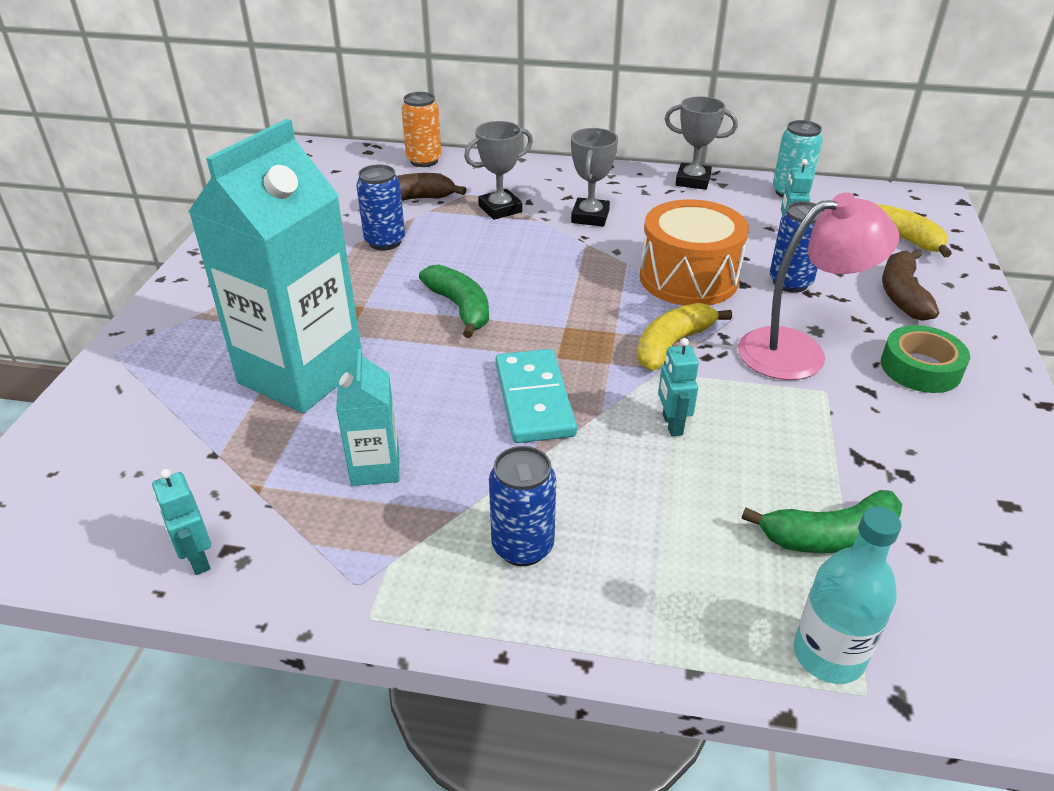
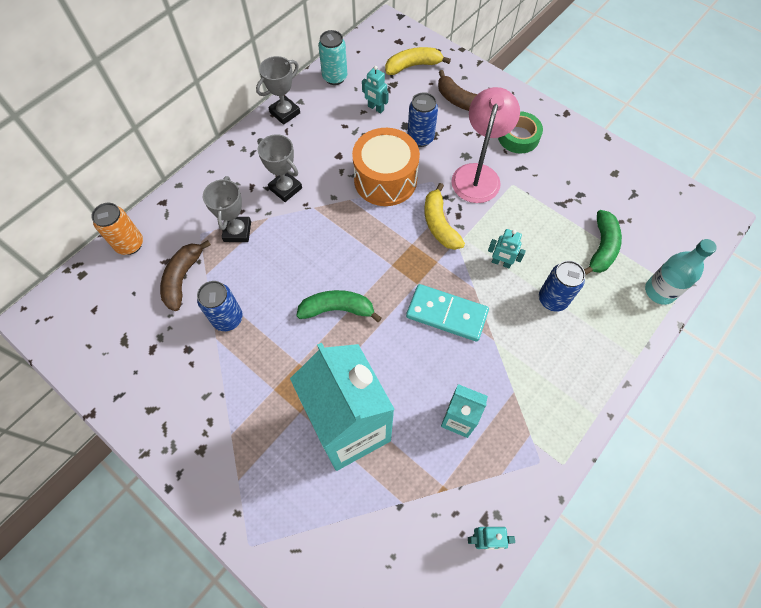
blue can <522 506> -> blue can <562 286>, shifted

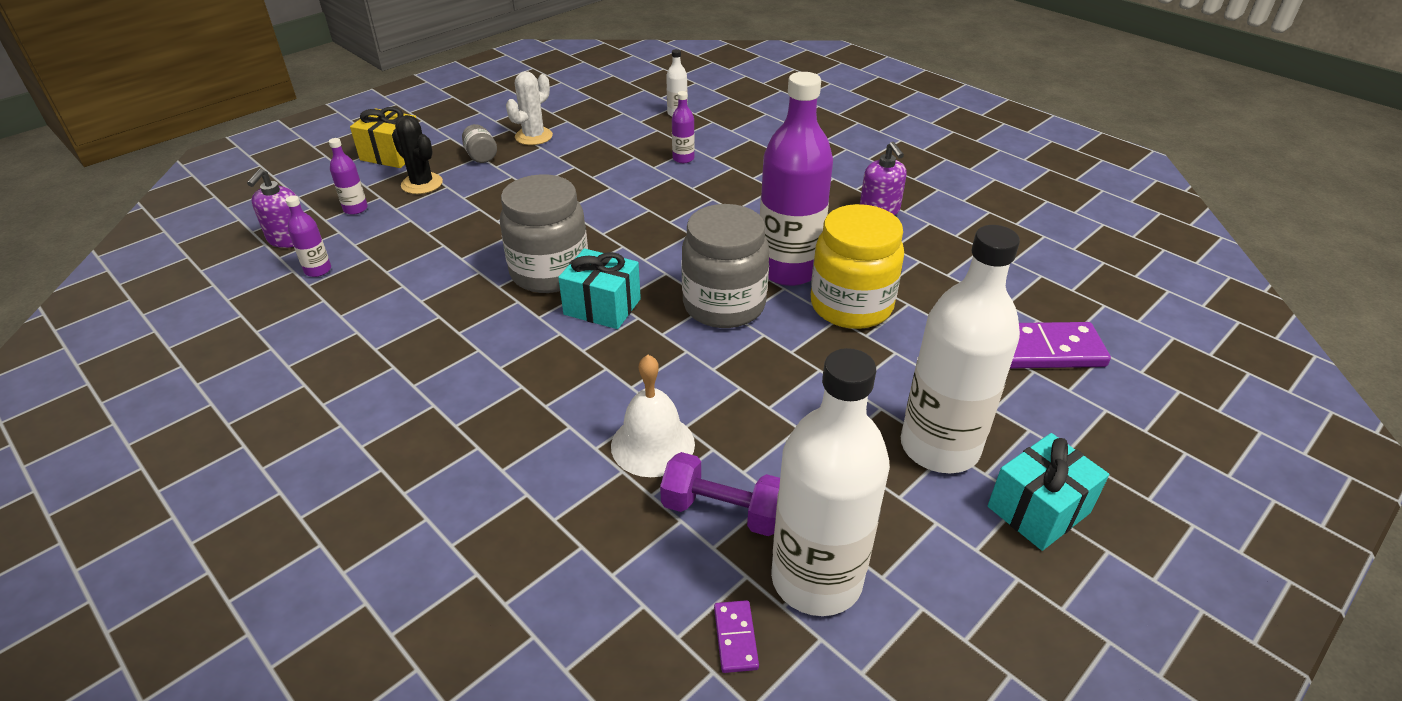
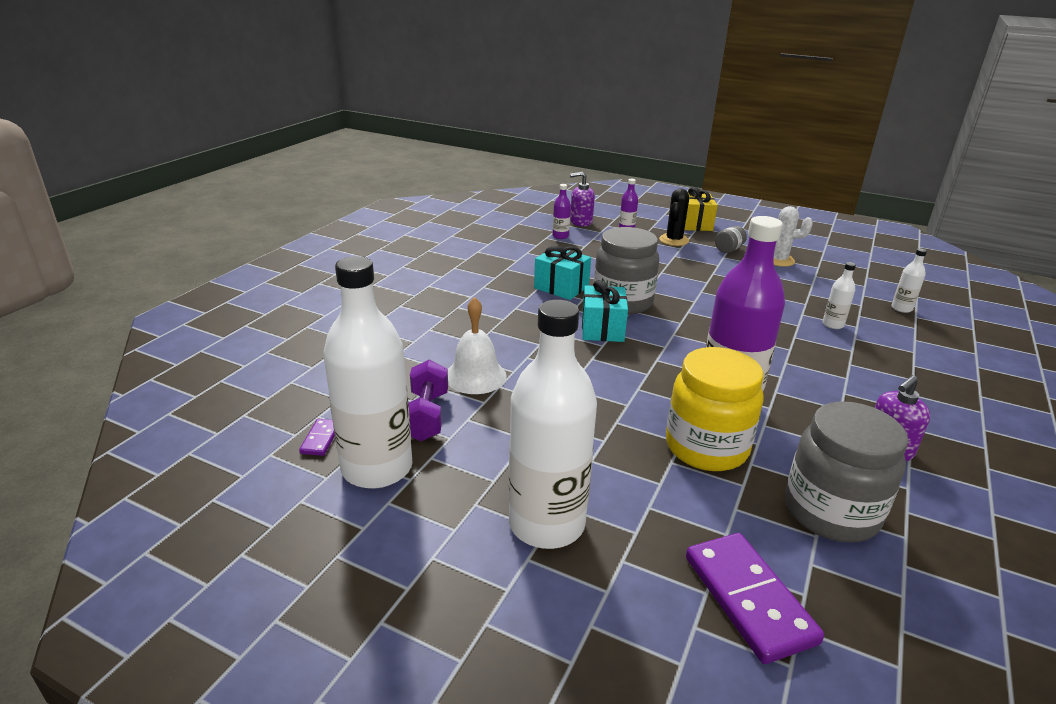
purple domino <736 636> -> purple domino <317 437>, 60 degrees counterclockwise
turquoise gift <1048 492> -> turquoise gift <562 273>, shifted
grey jar <725 266> -> grey jar <847 471>, shifted
purple bottle <683 127> -> white bottle <839 295>

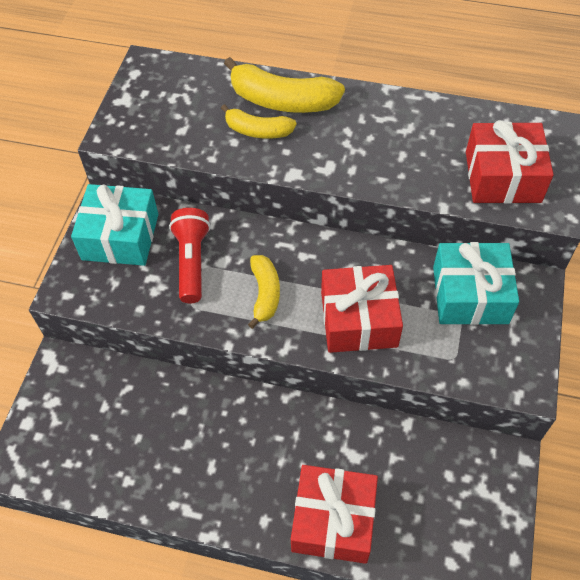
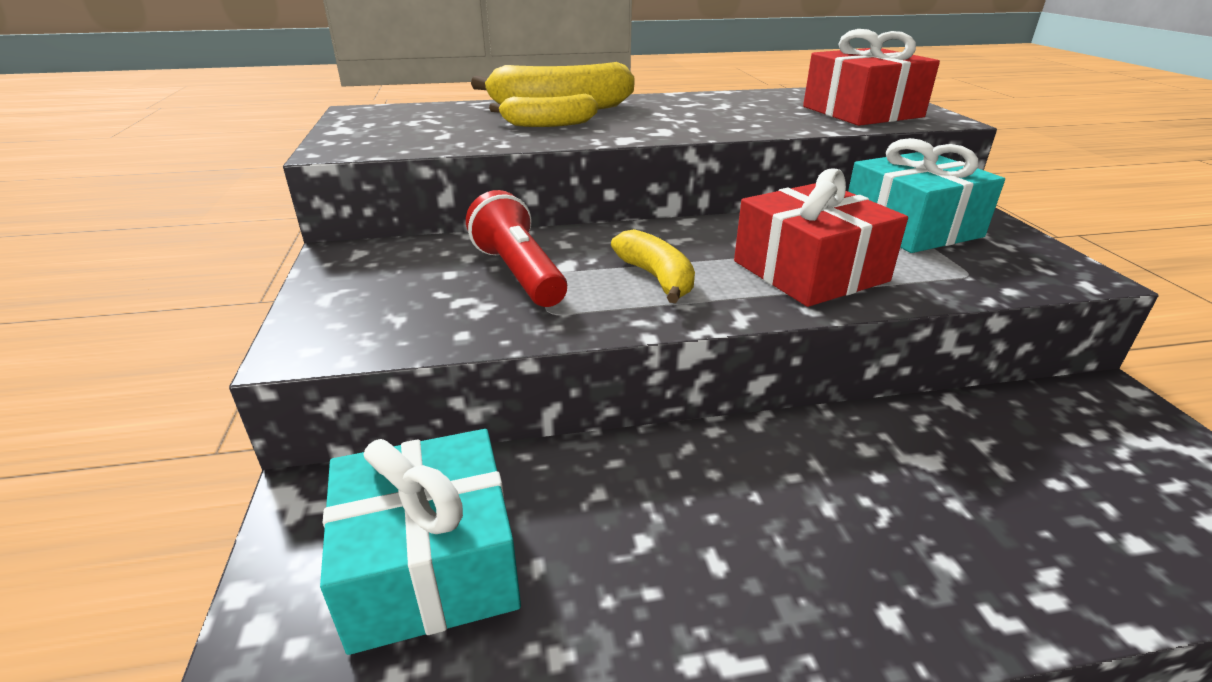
turquoise gift <114 225> -> turquoise gift <420 542>, shifted
red gift <334 514> -> none

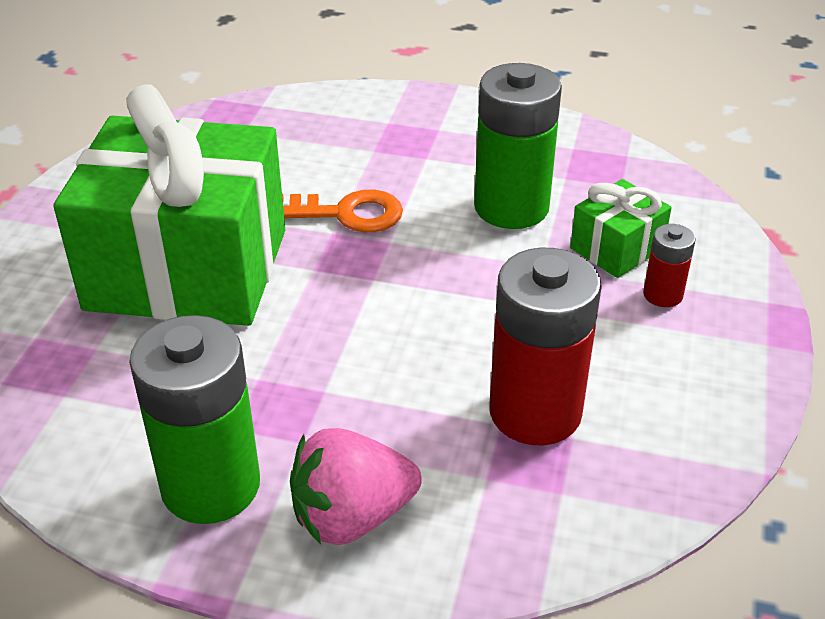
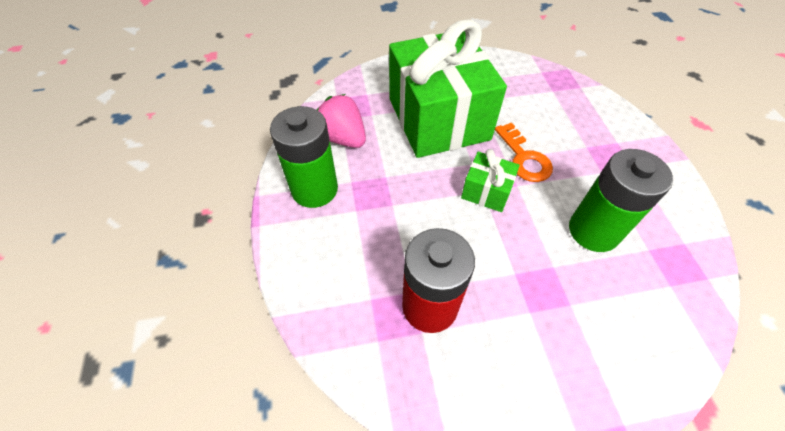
pink strawberry <356 486> -> pink strawberry <341 121>, shifted
green gift <621 228> -> green gift <490 180>, shifted
red battery <669 265> -> none

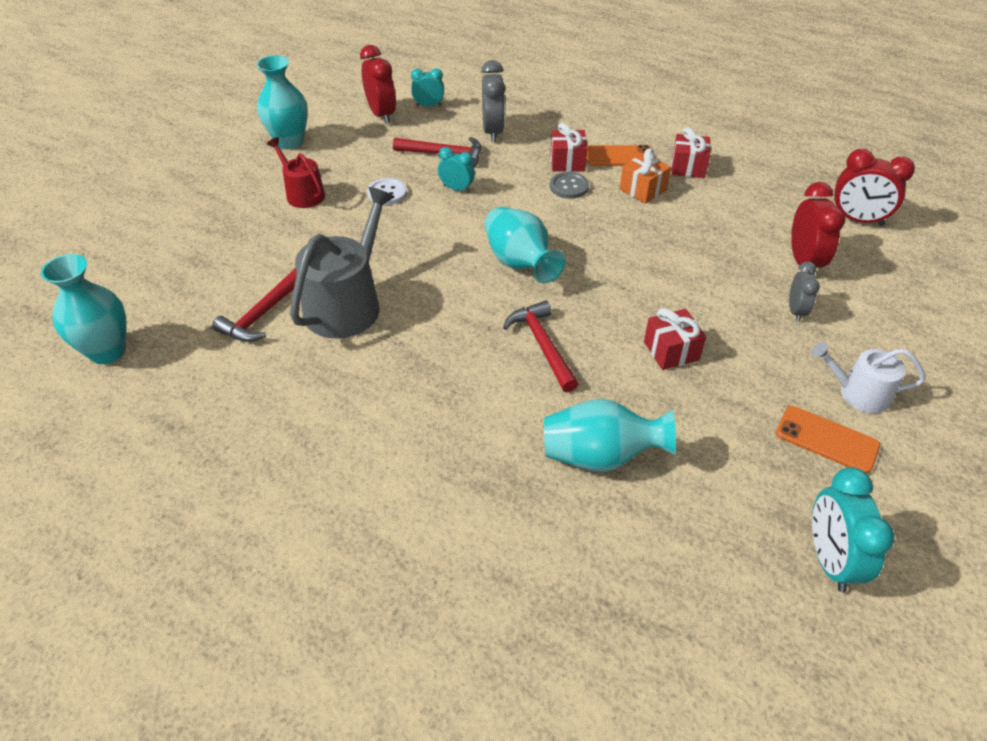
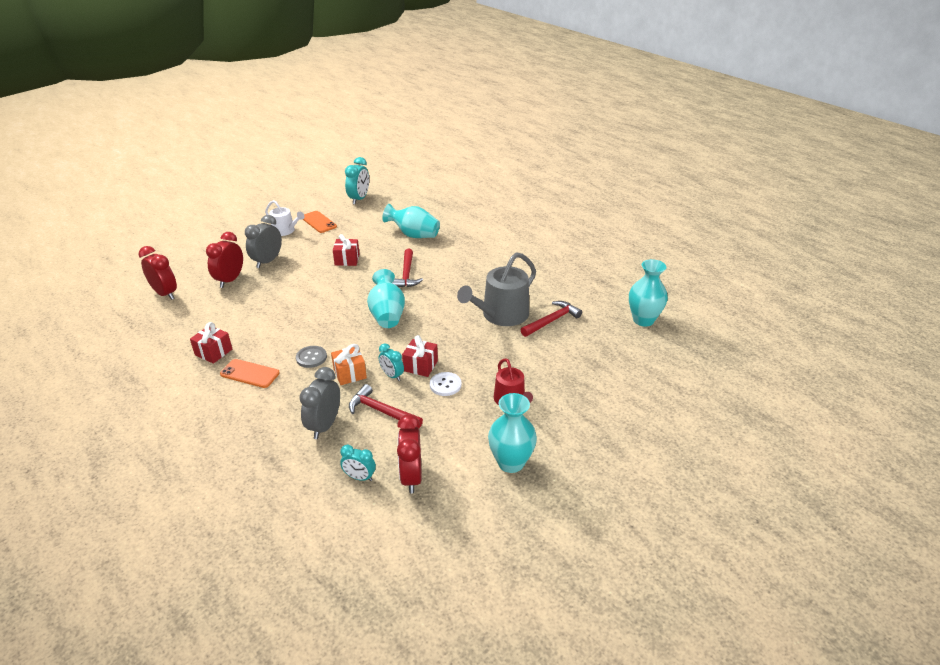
grey clock <804 292> -> grey clock <263 241>, x1.63
orange gift <645 176> -> orange gift <349 364>, shifted
red gift <569 147> -> red gift <420 356>, shifted

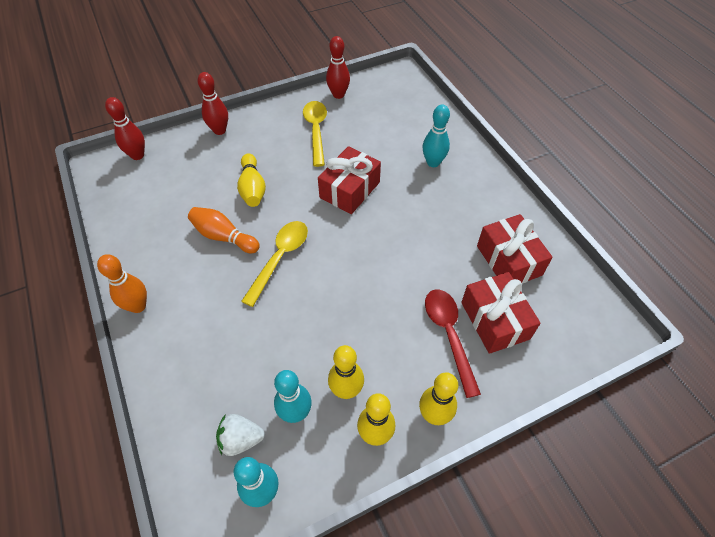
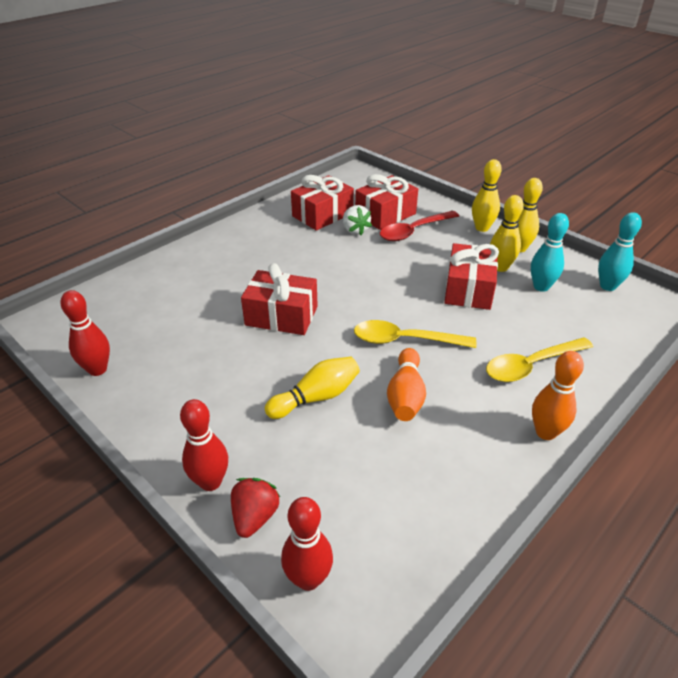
none -> red strawberry <255 508>
white strawberry <240 435> -> white strawberry <357 220>, shifted
none -> red gift <471 276>
yellow spoon <315 134> -> yellow spoon <539 359>, shifted
turquoise bowling pin <436 135> -> none

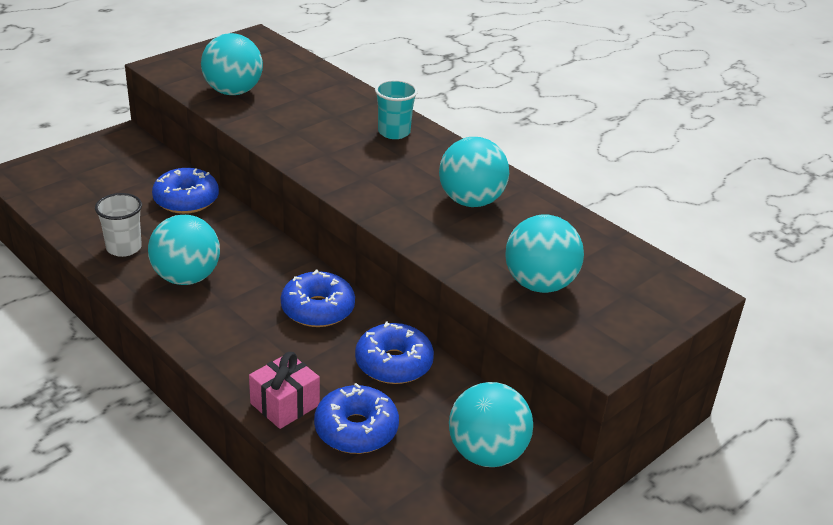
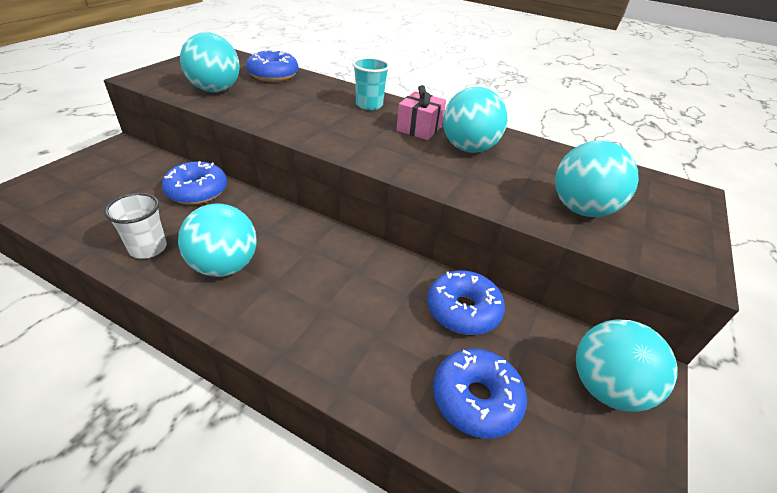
blue donut <318 298> -> blue donut <272 65>, shifted
pink gift <284 390> -> pink gift <421 112>, shifted

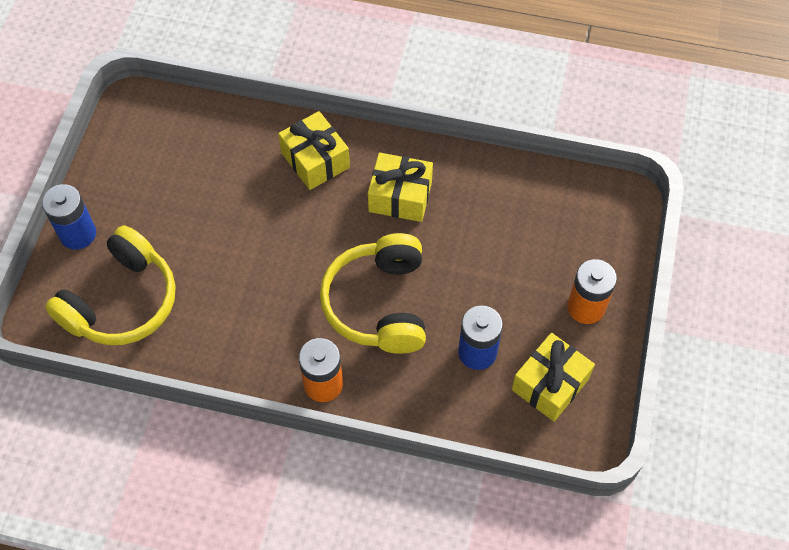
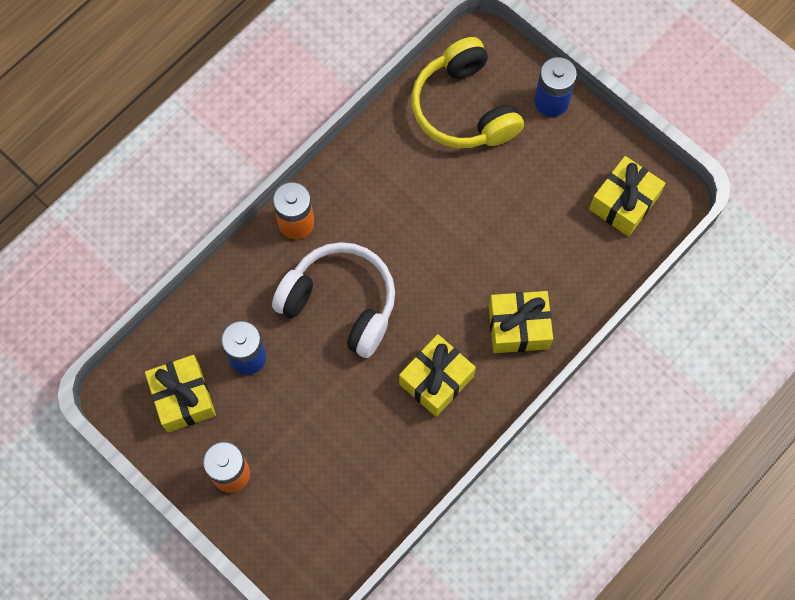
yellow headphones <373 293> -> white headphones <333 300>
none -> yellow gift <627 196>

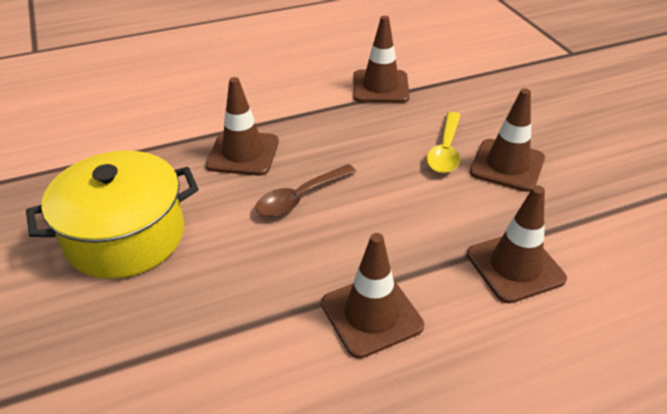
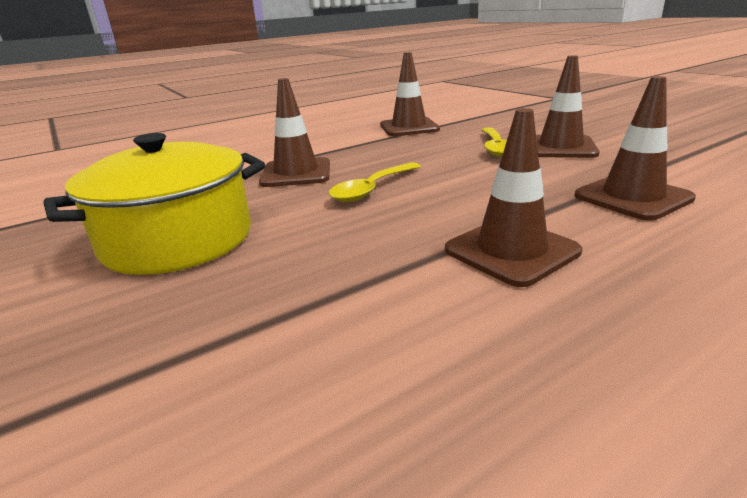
brown spoon <306 190> -> yellow spoon <374 182>

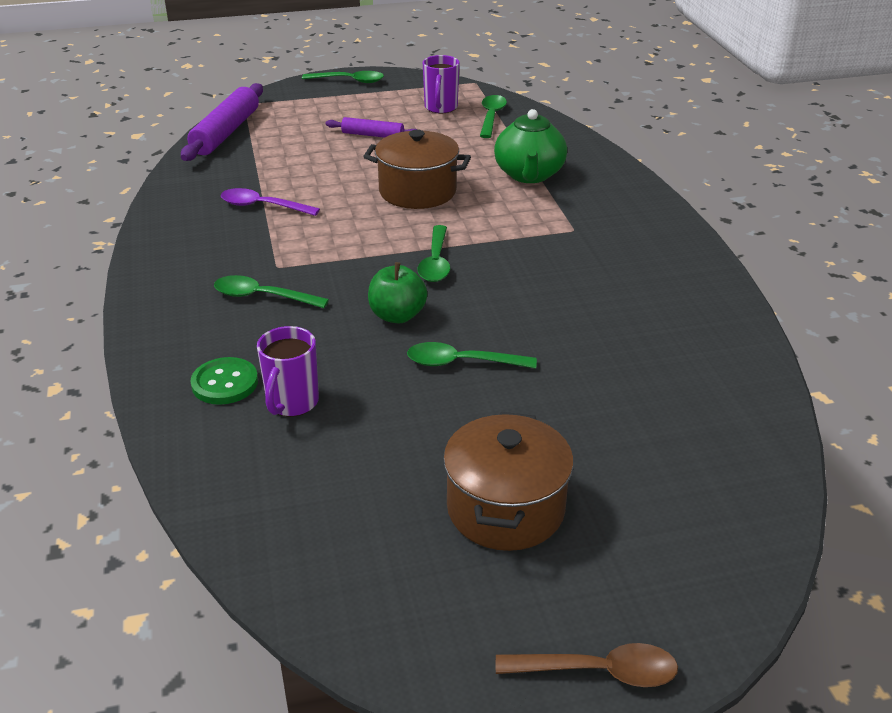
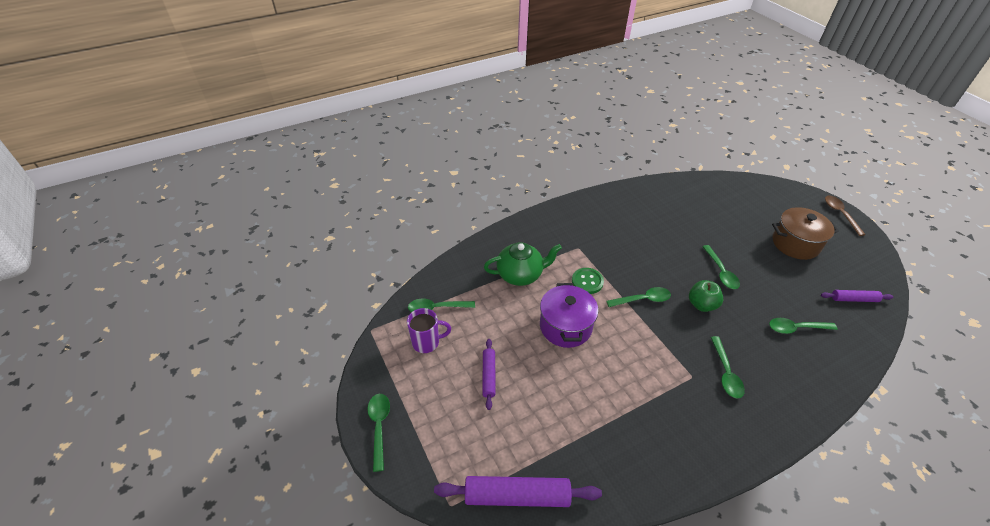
brown pot <417 169> -> purple pot <569 315>
green button <224 381> -> green button <588 281>, shifted
purple mug <288 371> -> green spoon <803 326>
none -> purple rolling pin <857 296>
purple spoon <270 202> -> none

